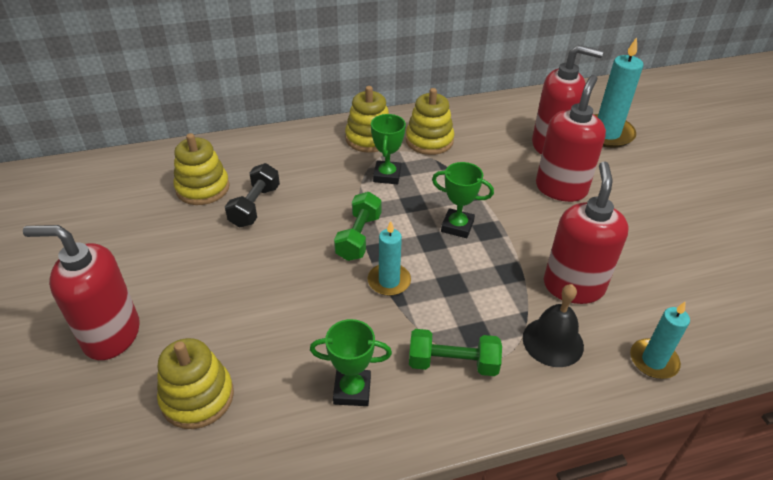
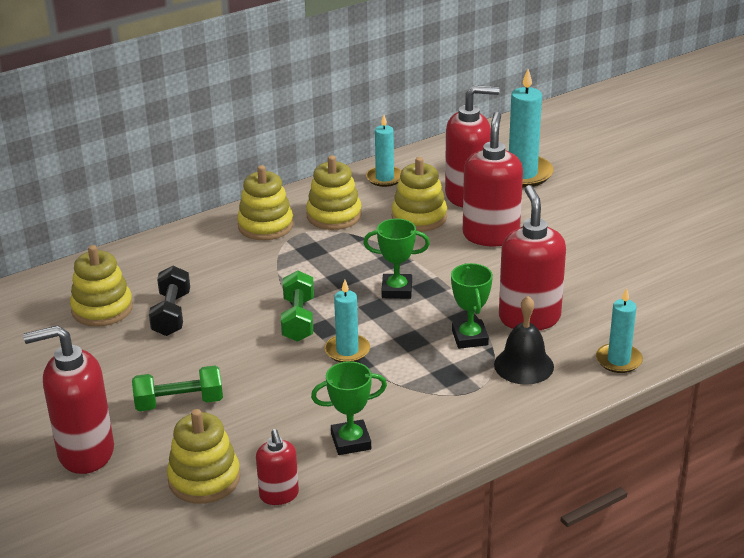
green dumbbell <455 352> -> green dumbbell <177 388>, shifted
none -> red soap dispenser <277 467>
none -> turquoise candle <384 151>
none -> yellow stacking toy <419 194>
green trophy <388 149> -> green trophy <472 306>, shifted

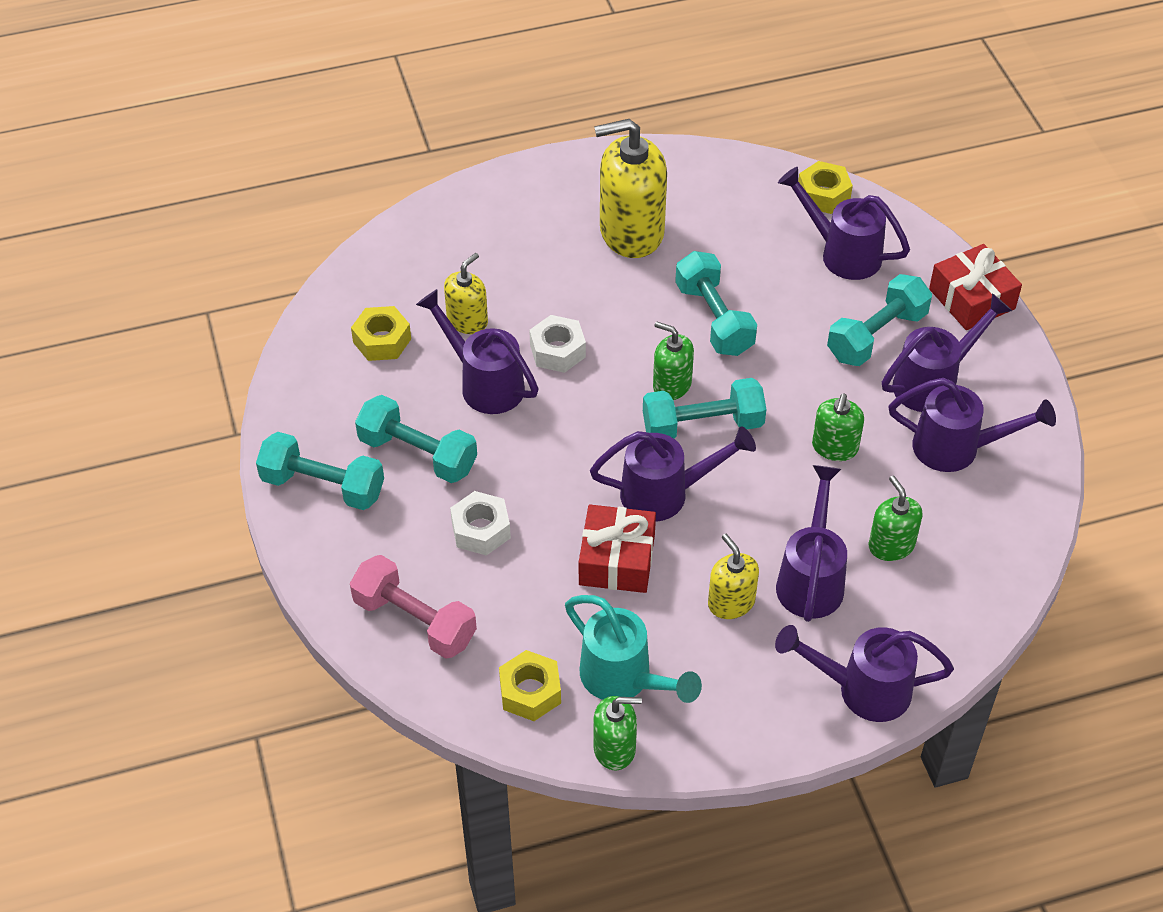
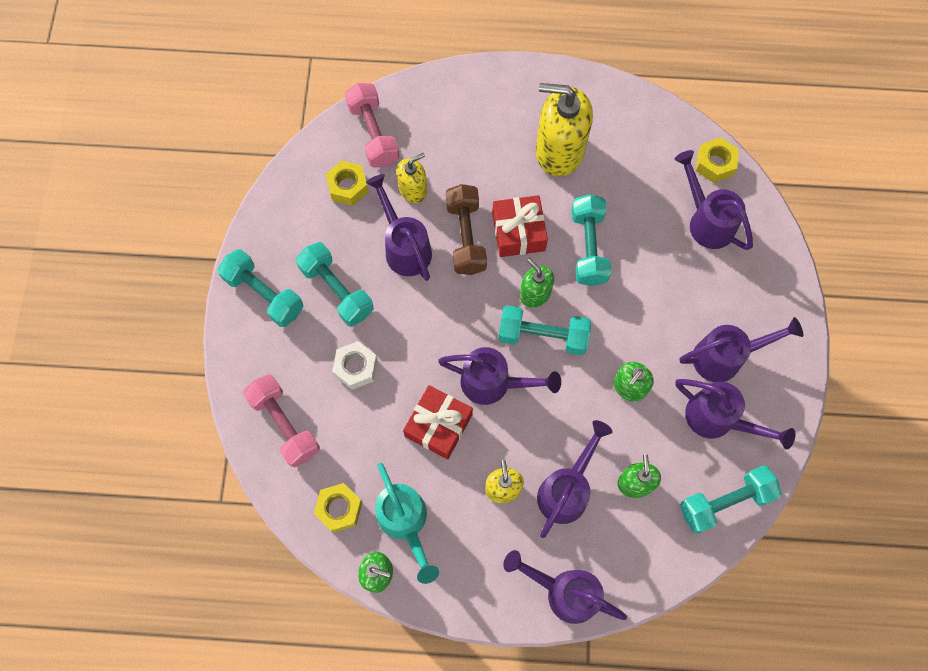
none -> pink dumbbell <372 125>
white nut <557 344> -> brown dumbbell <466 229>
red gift <975 287> -> red gift <520 226>, shifted
turquoise dumbbell <879 320> -> turquoise dumbbell <731 499>, shifted

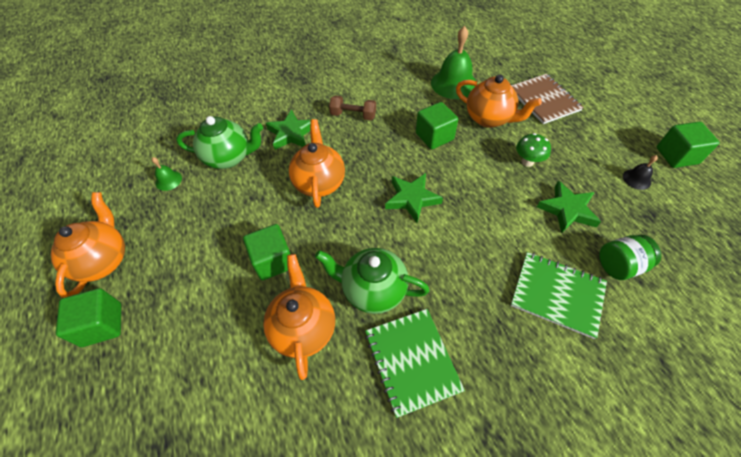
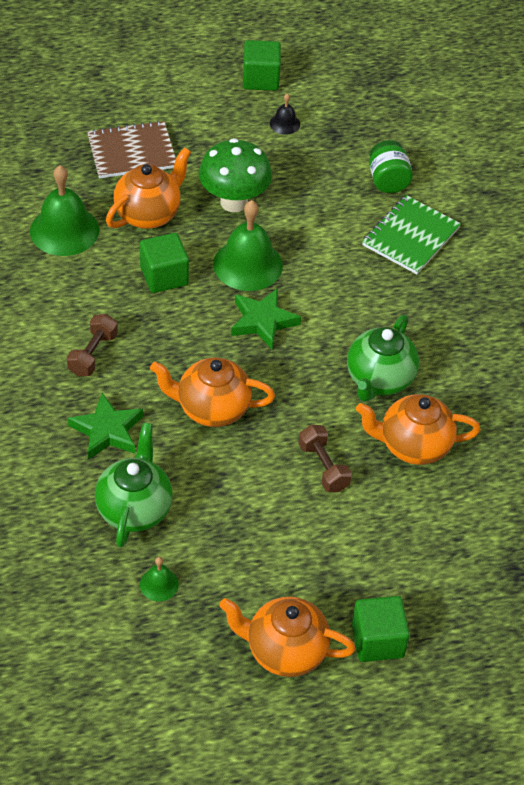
green mushroom <533 150> -> green mushroom <235 175>, x1.79
none -> green bell <248 245>
green cube <266 252> -> brown dumbbell <325 458>
green notebook <415 363> -> none
green star <569 207> -> none

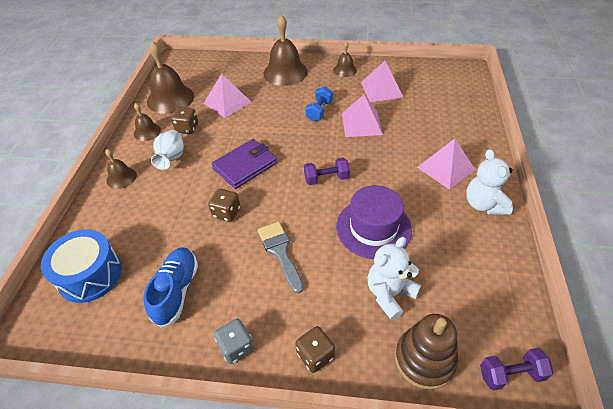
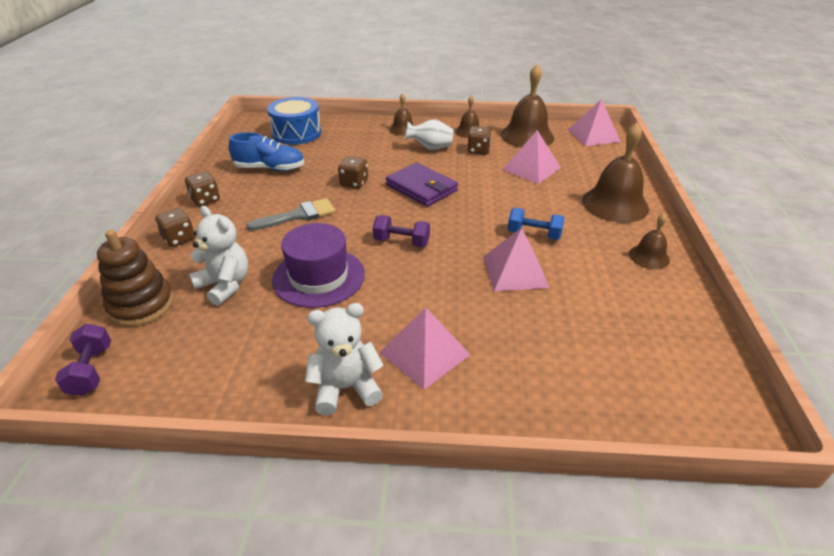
grey dice <234 341> -> brown dice <202 188>
purple dumbbell <327 171> -> purple dumbbell <401 231>, 60 degrees counterclockwise
pink pyramid <382 81> -> pink pyramid <594 122>, shifted

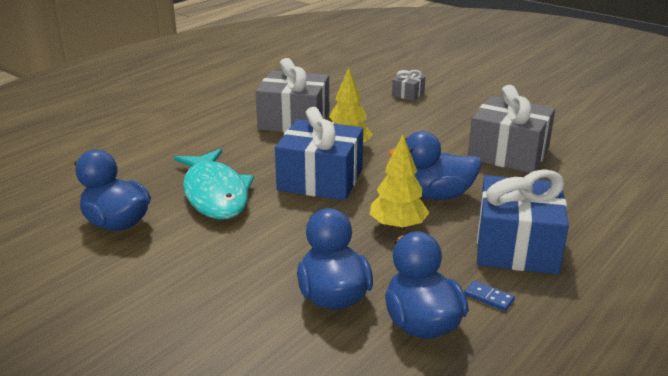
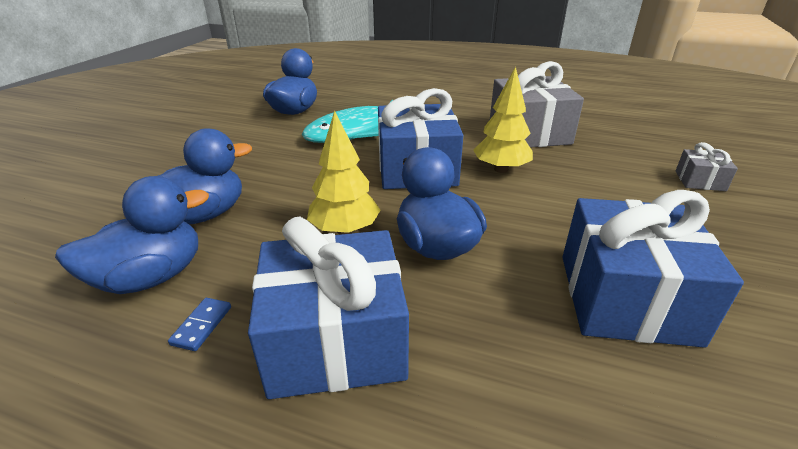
grey gift <511 129> -> blue gift <653 269>

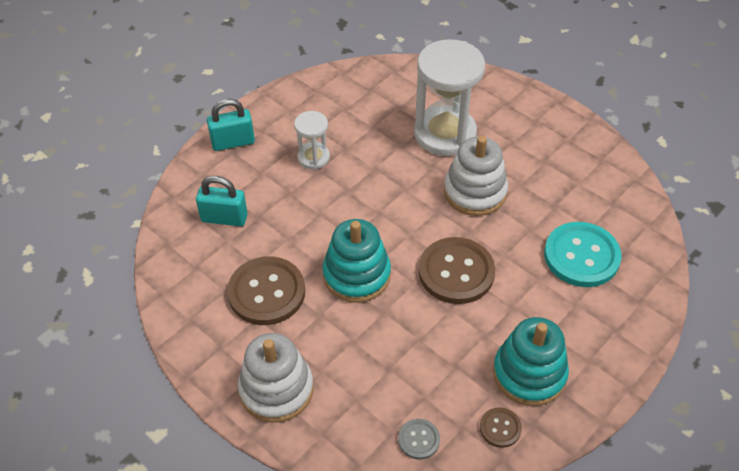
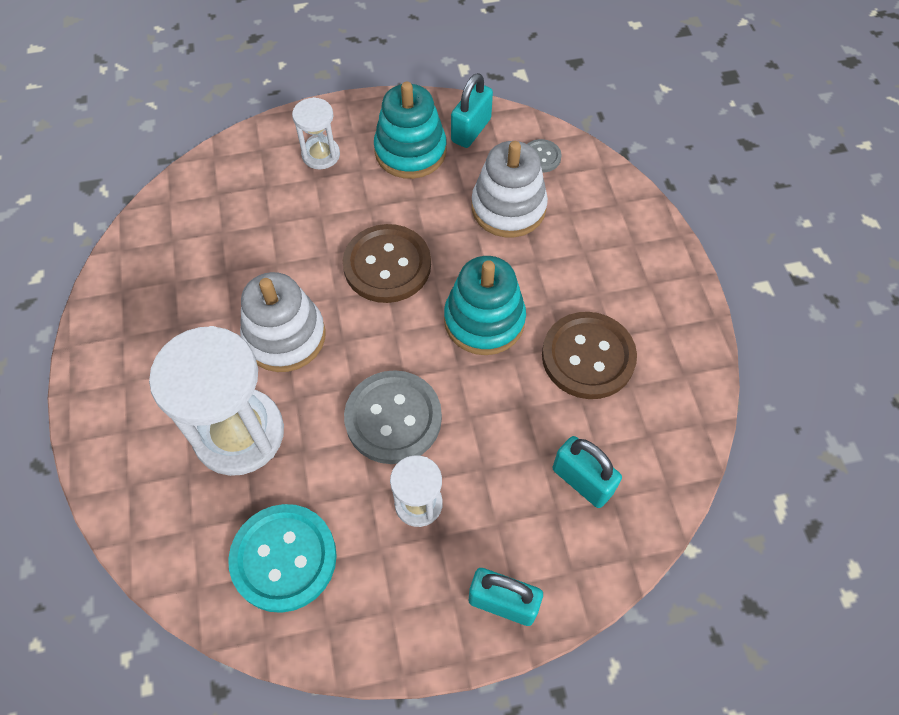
turquoise button <583 254> -> turquoise button <282 558>, shifted
none -> white hourglass <316 133>
none -> grey button <393 417>
brown button <501 427> -> turquoise padlock <472 110>
white stacking toy <275 378> -> white stacking toy <510 189>, shifted

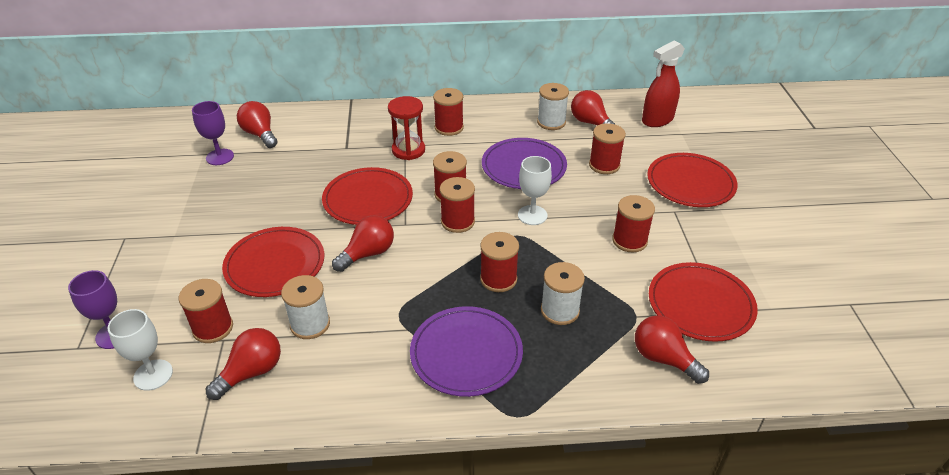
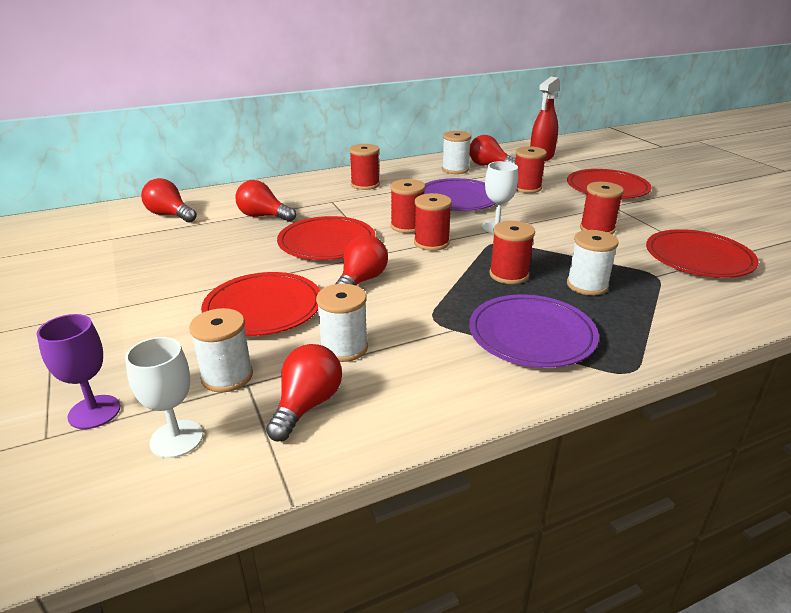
red spool <206 311> -> white spool <221 350>
red light bulb <672 349> -> red light bulb <265 201>, shifted
purple goblet <213 133> -> none
red hourglass <406 128> -> none

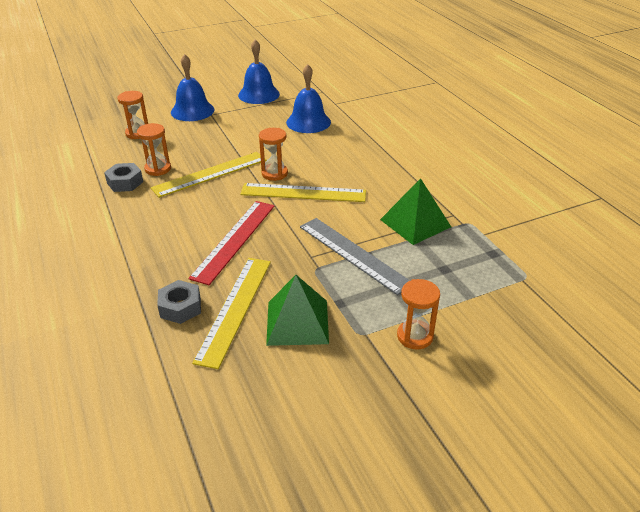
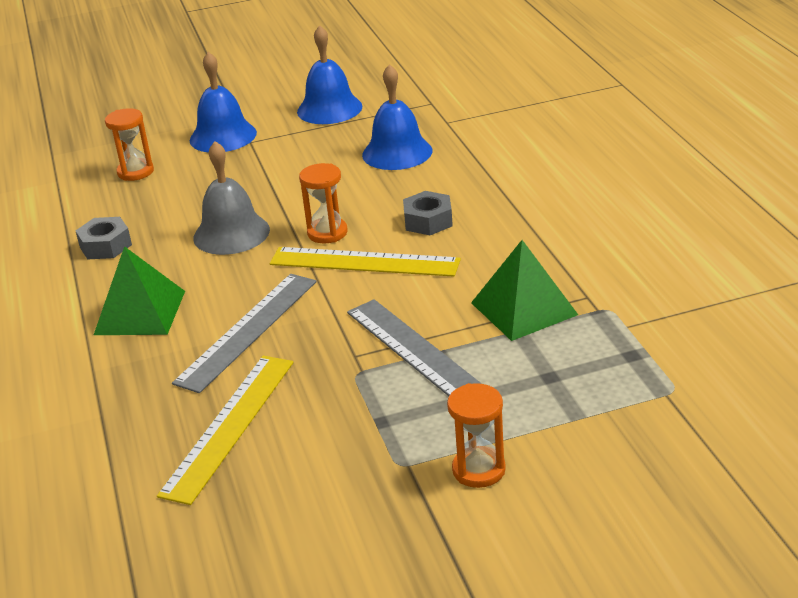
green pyramid <297 310> -> green pyramid <139 290>, shifted
red ruler <231 243> -> grey ruler <244 333>
yellow ruler <208 175> -> grey bell <231 198>
grey nut <179 302> -> grey nut <428 213>, shifted
orange hourglass <154 149> -> none

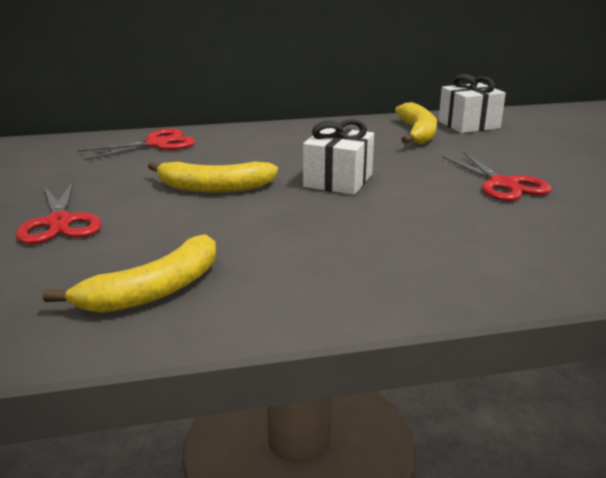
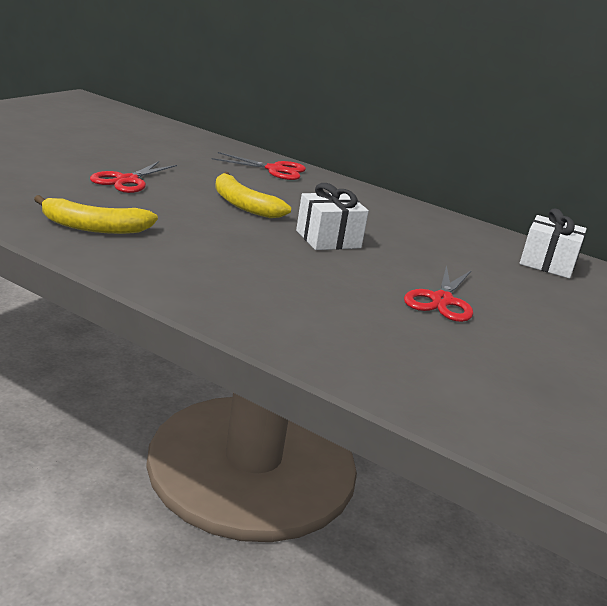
yellow banana <416 123> -> none

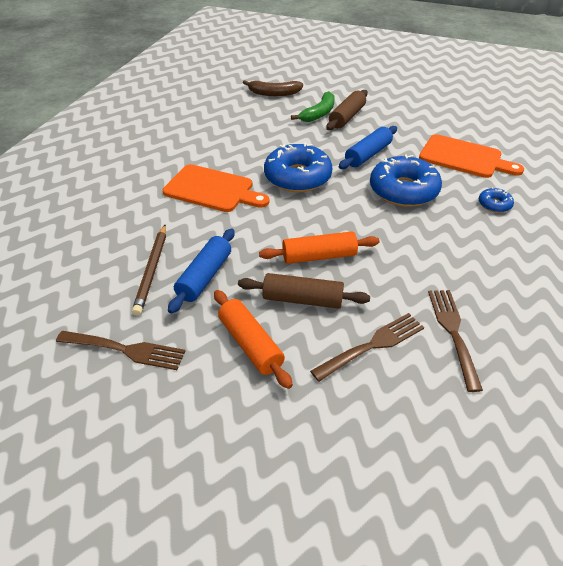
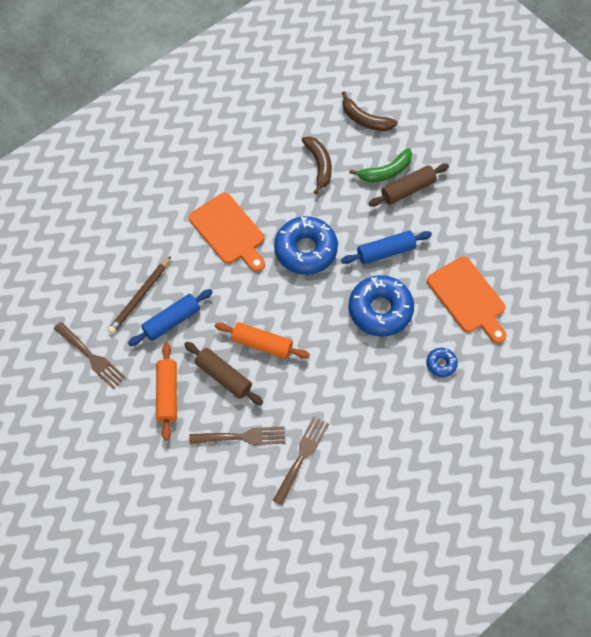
none -> brown banana <317 165>

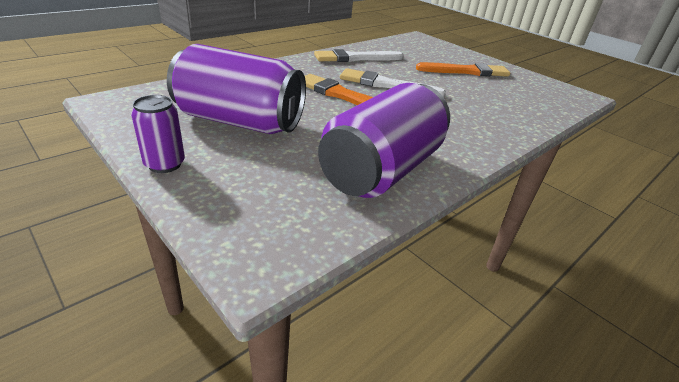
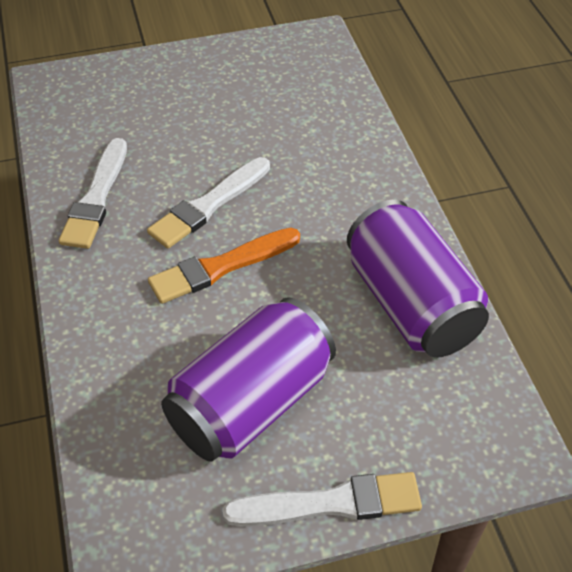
purple can <158 134> -> white brush <322 499>
orange brush <463 69> -> none

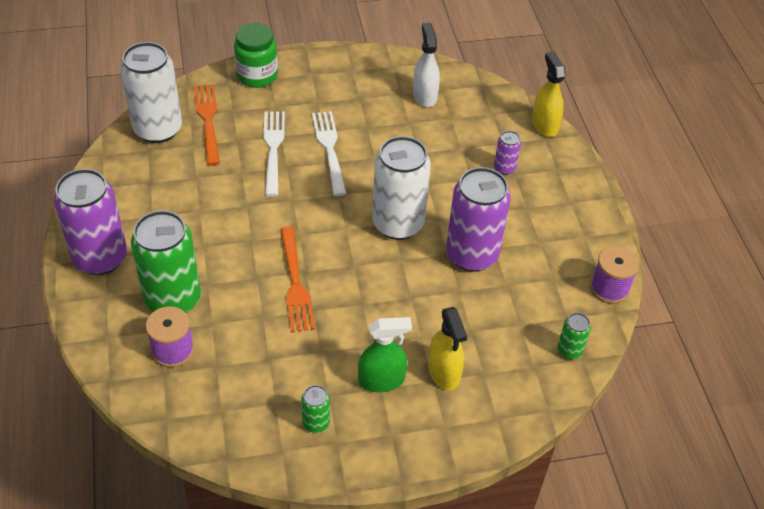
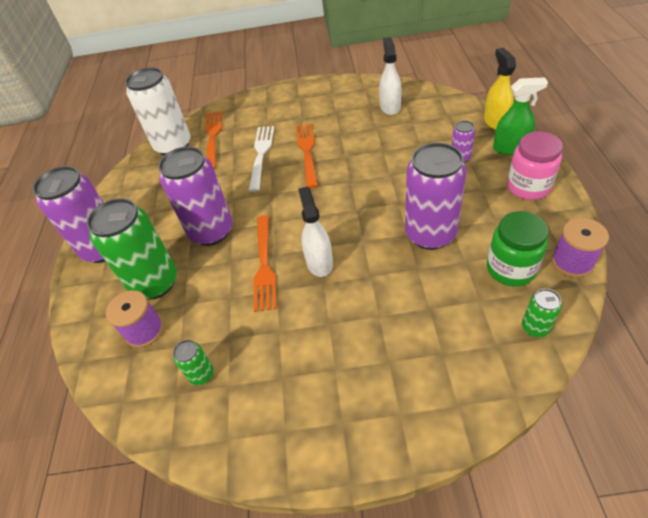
none -> purple can <195 196>
green can <315 409> -> green can <193 362>, shifted
white fork <329 153> -> orange fork <307 156>
none -> white spray bottle <315 232>
green jar <256 55> -> green jar <517 248>, shifted
green spray bottle <385 354> -> green spray bottle <520 116>, shifted
none -> pink jar <535 166>
white can <401 188> -> none
yellow spray bottle <447 348> -> none

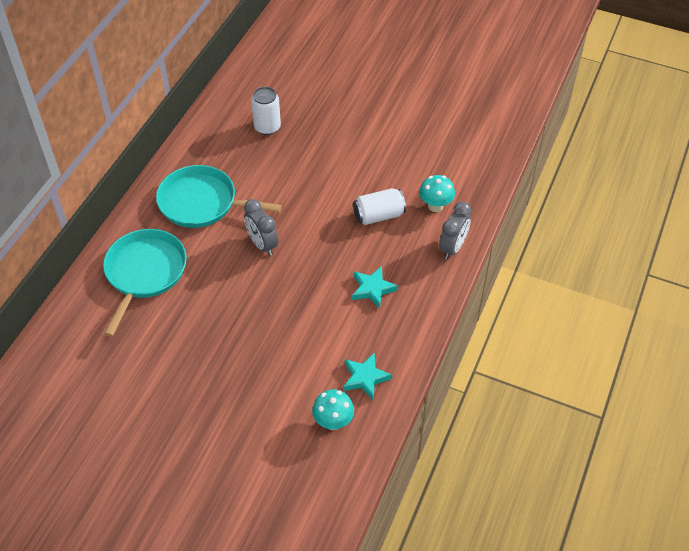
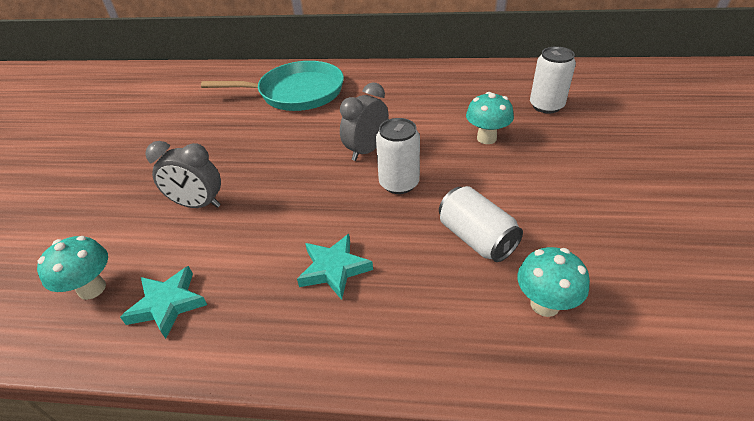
grey clock <455 231> -> grey clock <183 174>, shifted
none -> white can <398 156>
none -> turquoise mushroom <490 118>
turquoise pan <219 196> -> none

